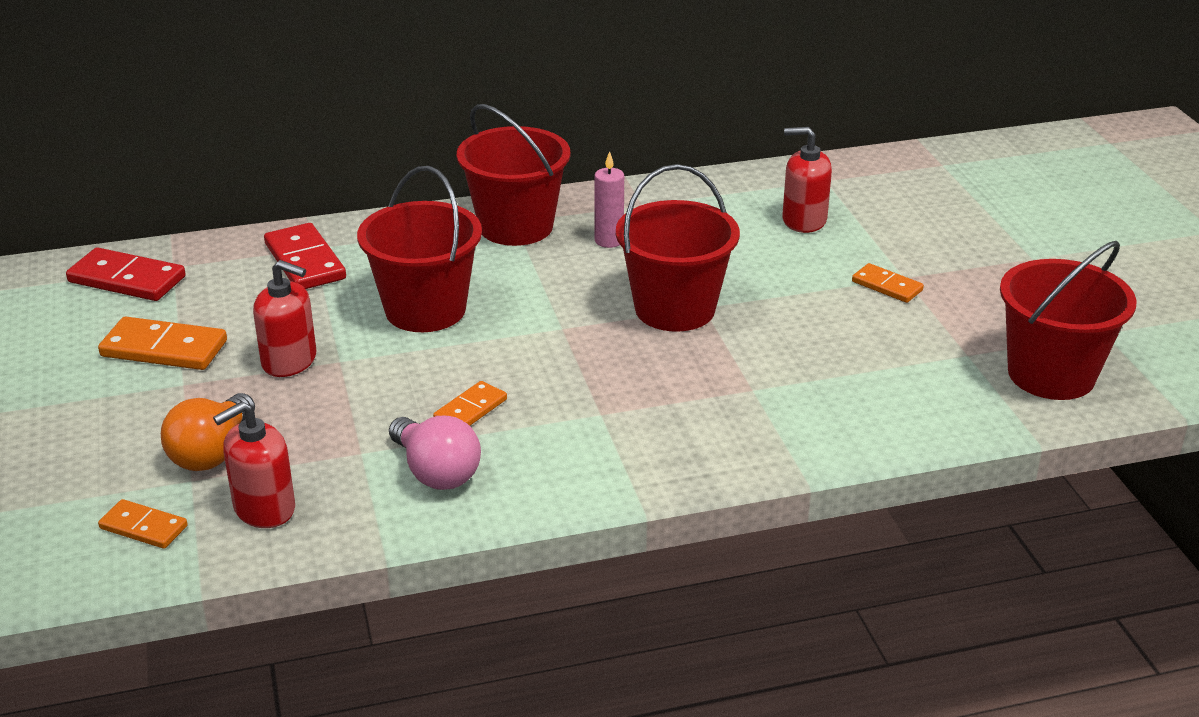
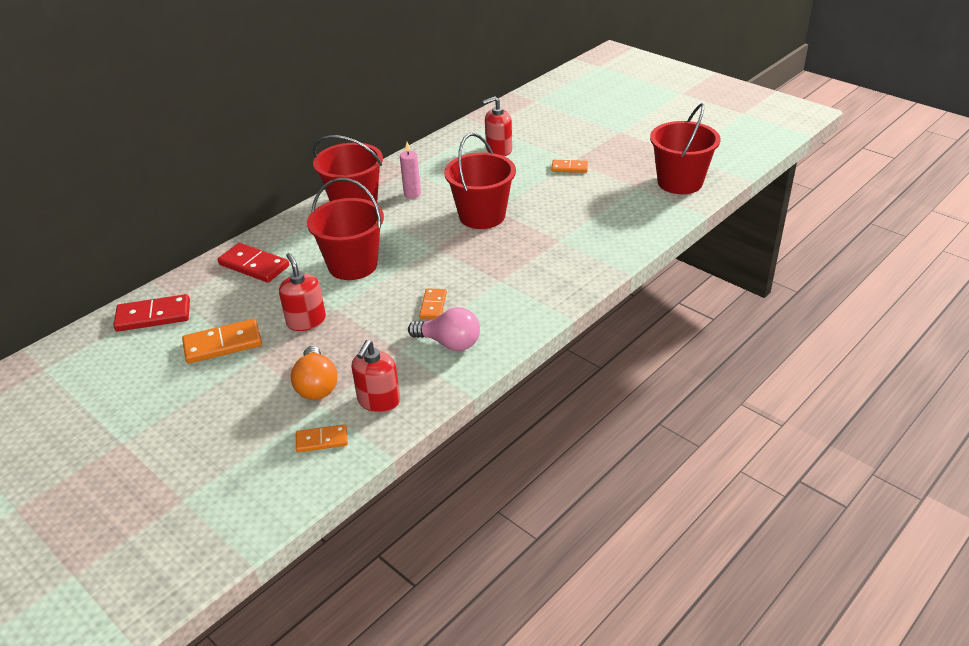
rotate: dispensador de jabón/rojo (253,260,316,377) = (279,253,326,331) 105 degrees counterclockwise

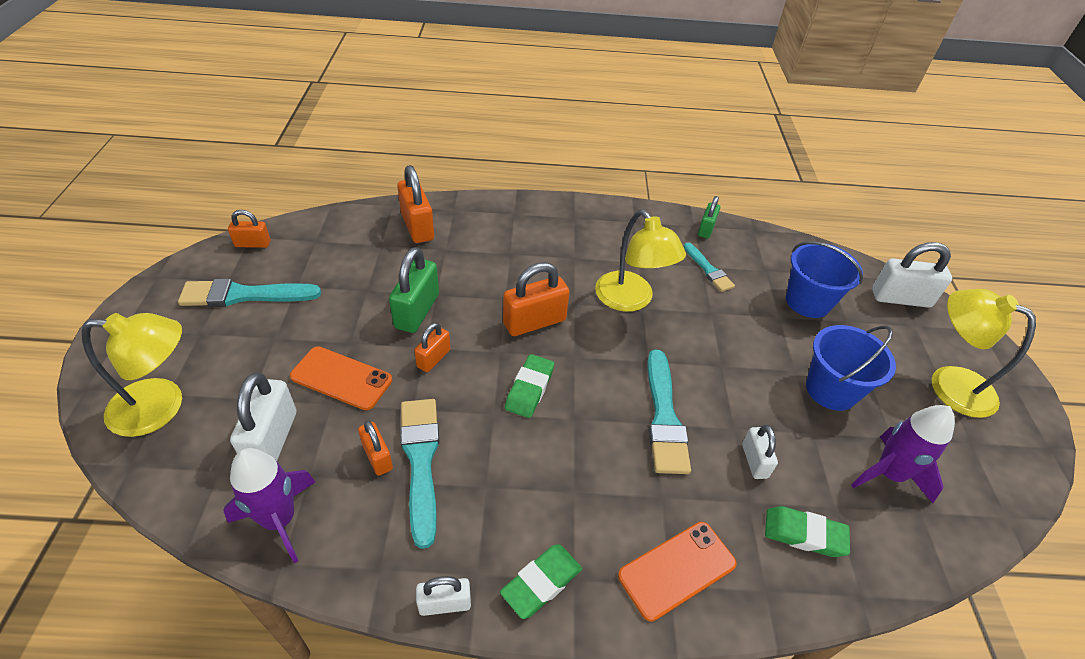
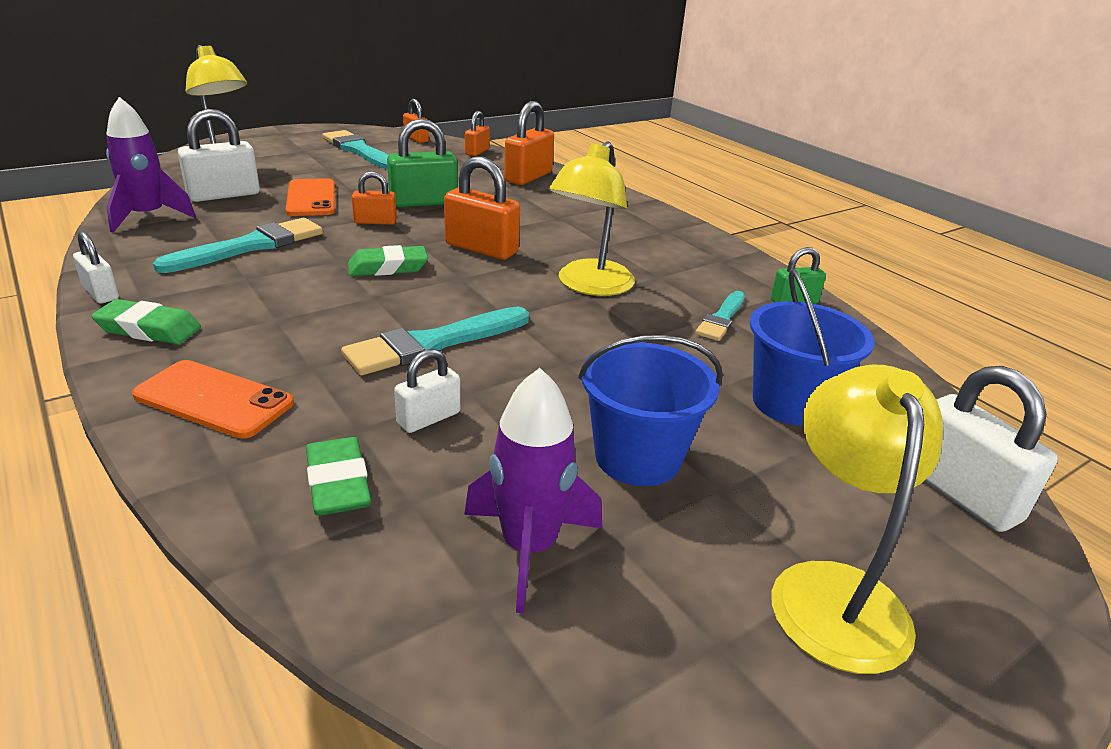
move: candado/naranja (358,420,393,476) to (465,111,490,156)

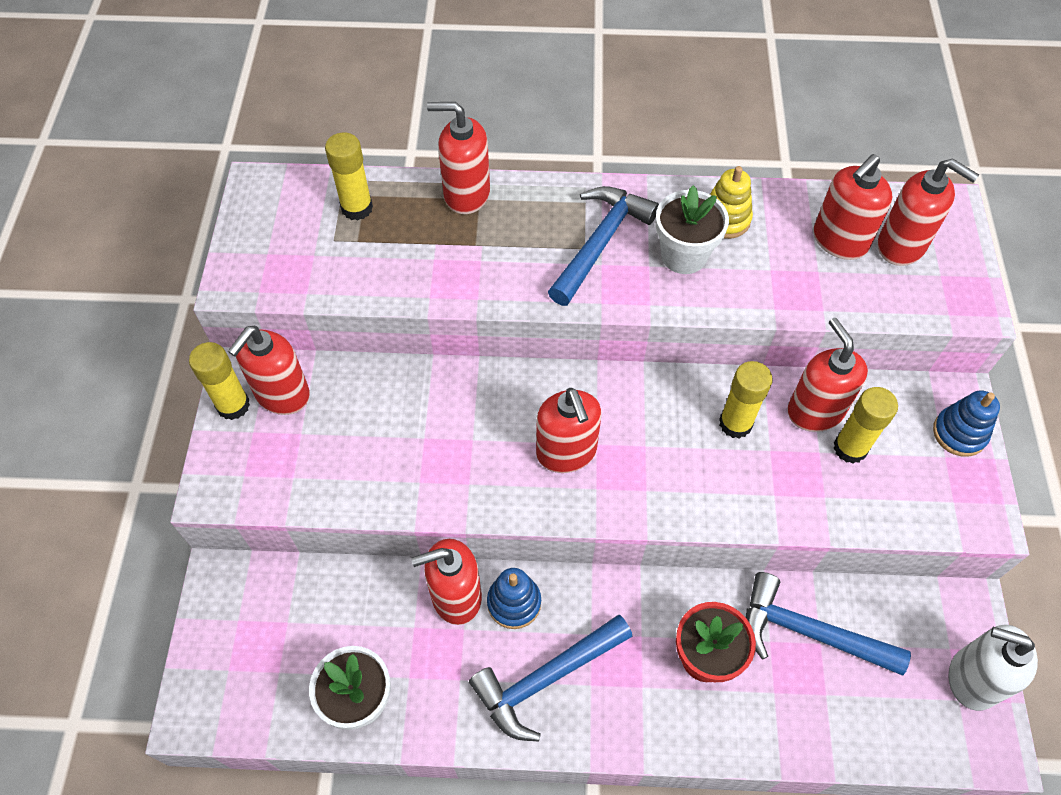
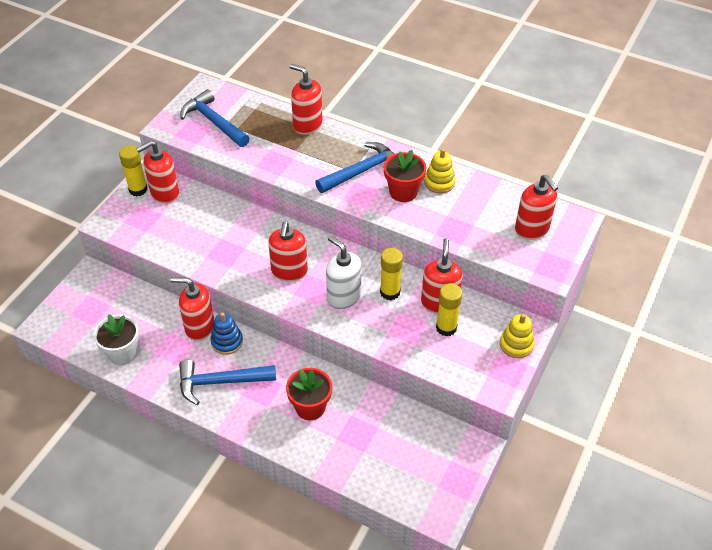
delete: barra de pegamento/amarillo (325,133,373,221); dispensador de jabón/rojo (813,154,892,260)
move: martillo/azul (746,572,911,675) to (180,89,250,147); dispensador de jabón/blanco (948,625,1038,711) to (326,236,361,309)
recolor: maceta/blanco (655,185,729,274) to maceta/rojo (384,150,426,202); juguete apilable/azul (933,390,1000,457) to juguete apilable/amarillo (500,314,534,358)

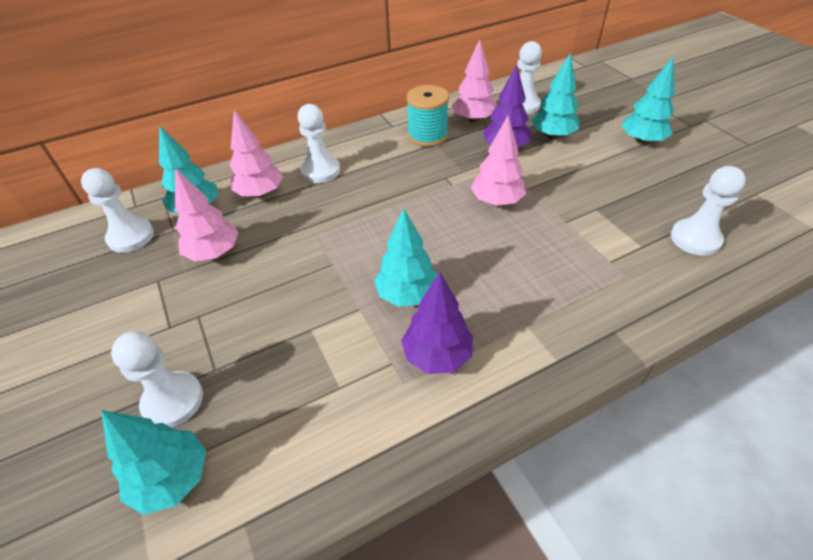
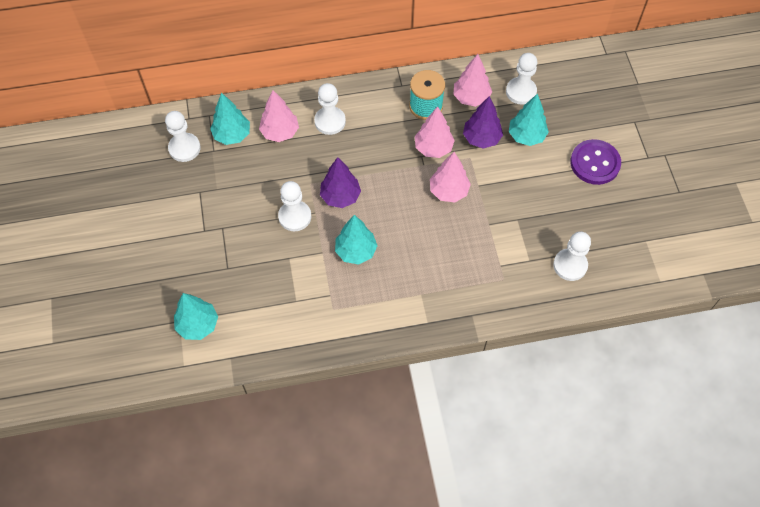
move: peón/blanco (111,332,203,427) to (278,181,311,231); árbol/rosa (175,168,238,261) to (415,106,455,158); árbol/morado (401,272,473,374) to (320,157,361,208)
replace: árbol/turquesa (621,57,675,145) to botón/morado (570,139,621,185)

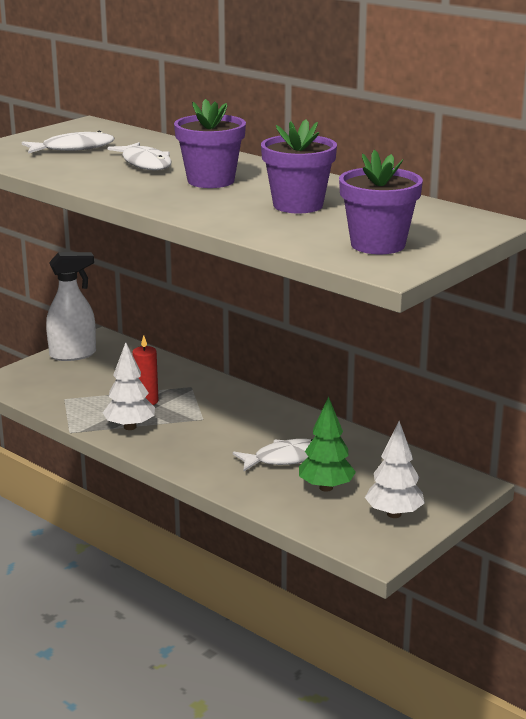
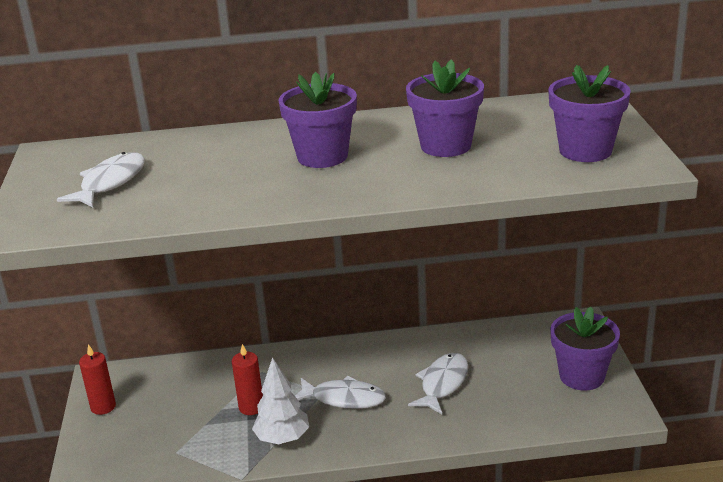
delete: árbol/verde (299,396,356,492)
move: pez/blanco (108,142,172,171) to (295,376,386,409)
replace: pulverizador/blanco (46,252,96,361) to vela/rojo (79,344,116,415); árbol/blanco (365,421,425,518) to maceta/morado (550,307,620,390)

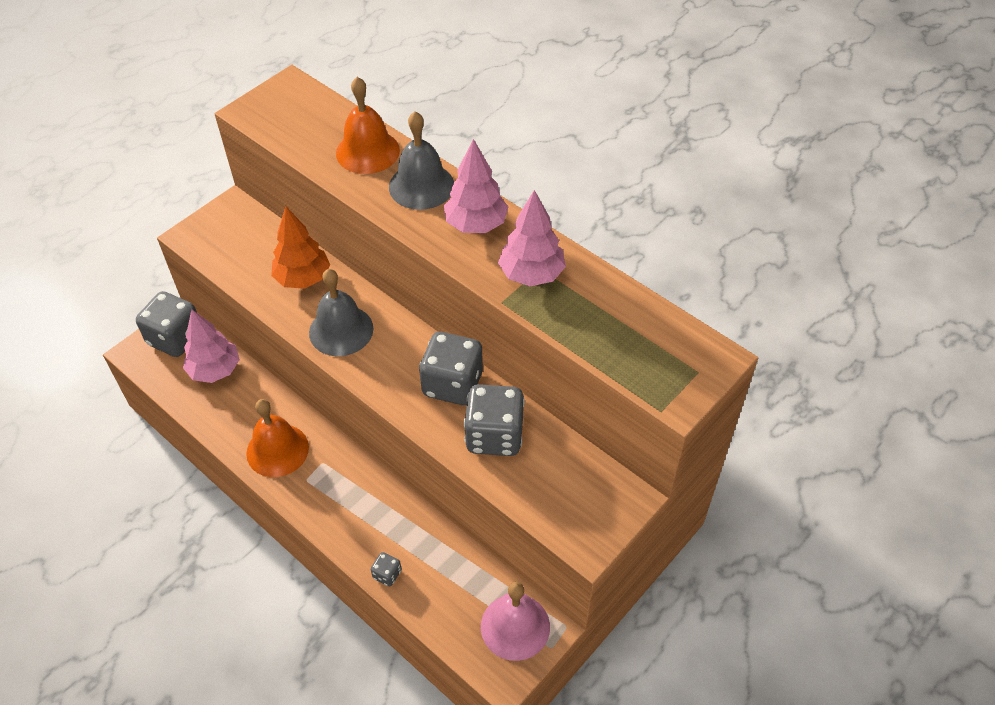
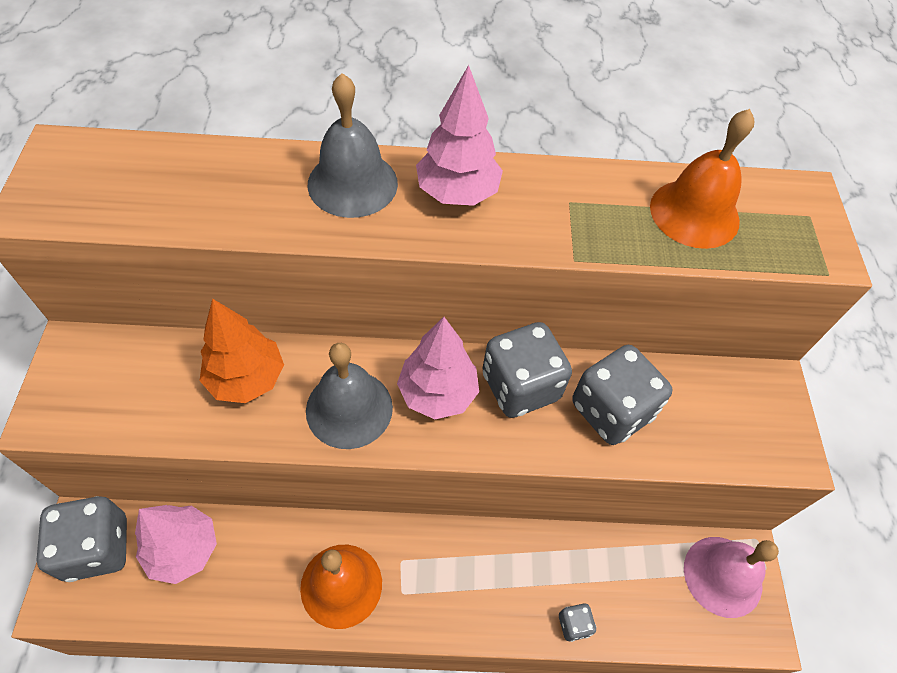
move: campana/naranja (336,77,400,174) to (650,109,754,249); árbol/rosa (498,190,566,286) to (397,317,479,419)

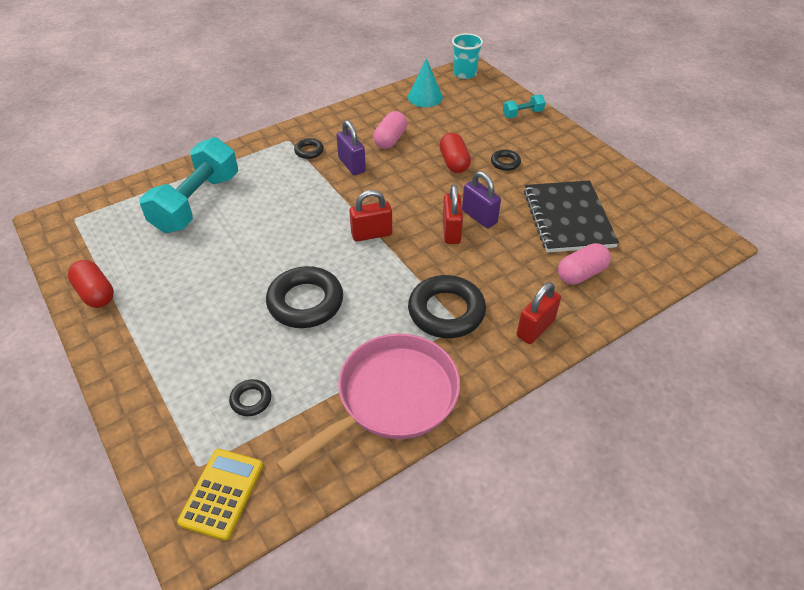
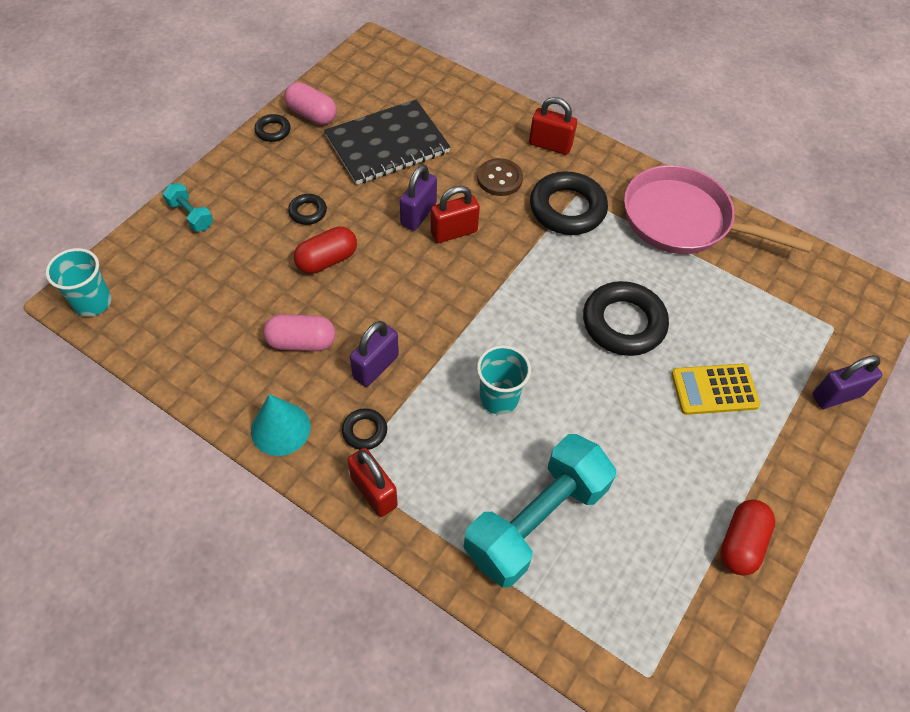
insert: botón/marrón (477,158,523,196); vaso/turquesa (477,345,531,415); candado/morado (812,355,882,409)
move: calculadora/amarillo (177,449,263,540) to (671,364,760,415); anillo/negro (229,379,272,416) to (254,114,291,142); candado/rojo (349,190,392,242) to (347,448,398,517); cono/turquesa (408,58,443,107) to (251,394,311,456); cápsula/rosa (558,243,611,285) to (284,82,337,125)
rotate: mancuerna/turquesa (140,137,238,233) = (463,434,616,588) 45 degrees counterclockwise

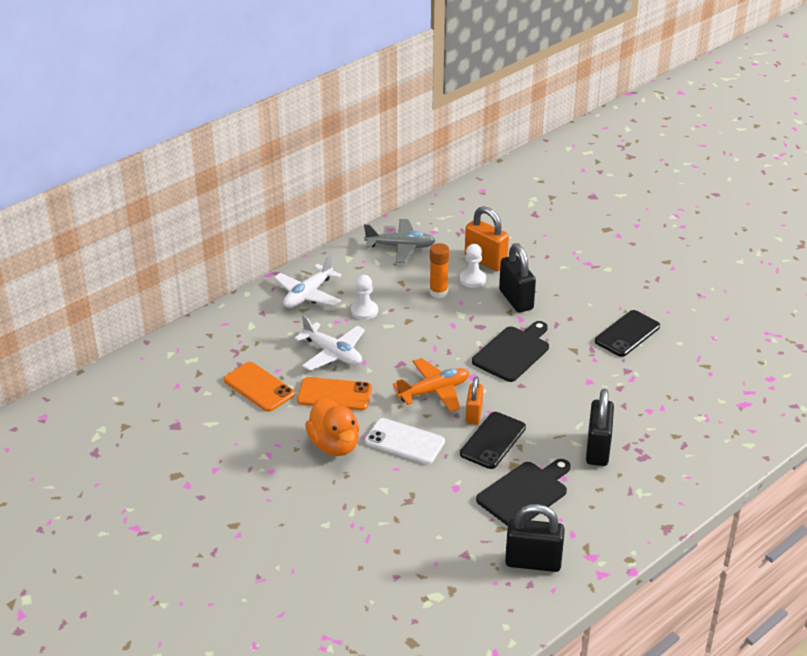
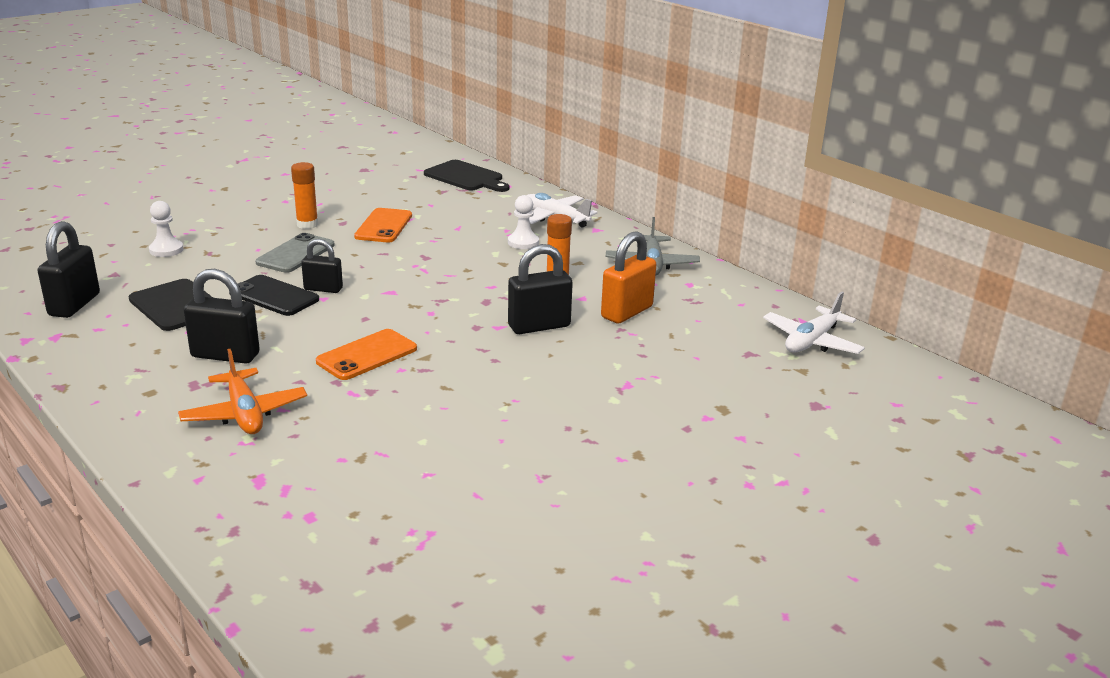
delete: móvil/negro (595,310,660,357)
move: móvil/naranja (224,362,295,412) to (316,329,417,380); avión/blanco (295,315,365,370) to (763,292,865,354); avión/naranja (393,358,469,412) to (178,349,307,434); peón/blanco (460,244,486,288) to (149,201,184,257); tabla de cortar/negro (472,321,549,382) to (424,160,509,192)
replace: pato/naranja (305,398,359,456) to barra de pegamento/naranja (291,162,318,229)
recolor: móvil/blanco (365,418,445,464) to móvil/gris (256,233,335,273); candado/naranja (466,376,483,425) to candado/negro (301,239,343,293)

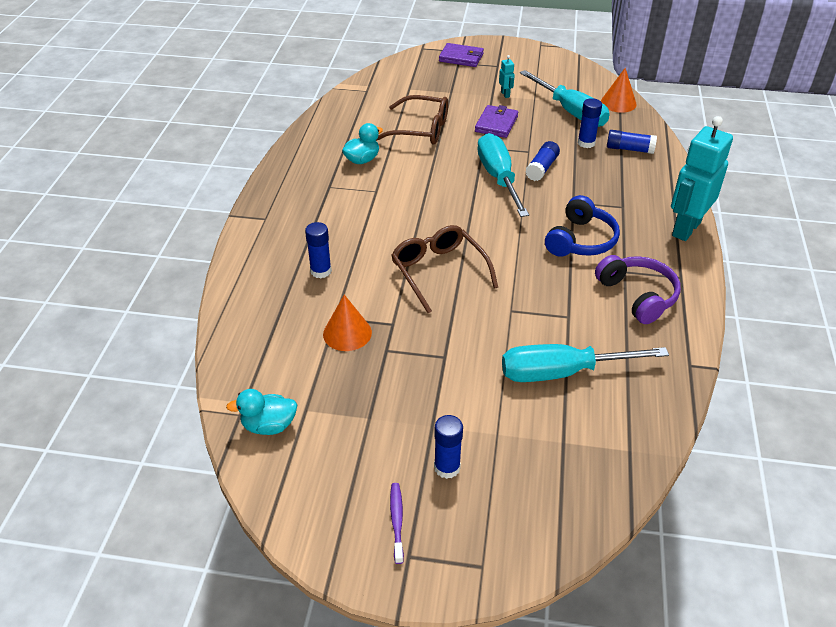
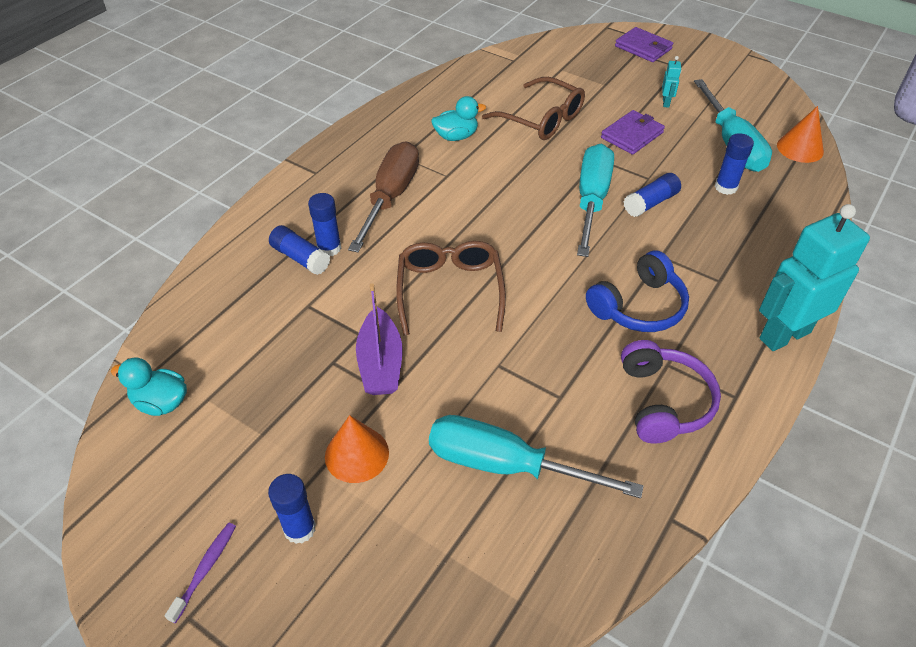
insert: destornillador/marrón (348,141,419,252); barco/morado (356,283,402,395)
move: cono/naranja (323,295,372,351) to (325,415,389,483); barra de pegamento/azul (607,130,657,154) to (269,225,330,275)

